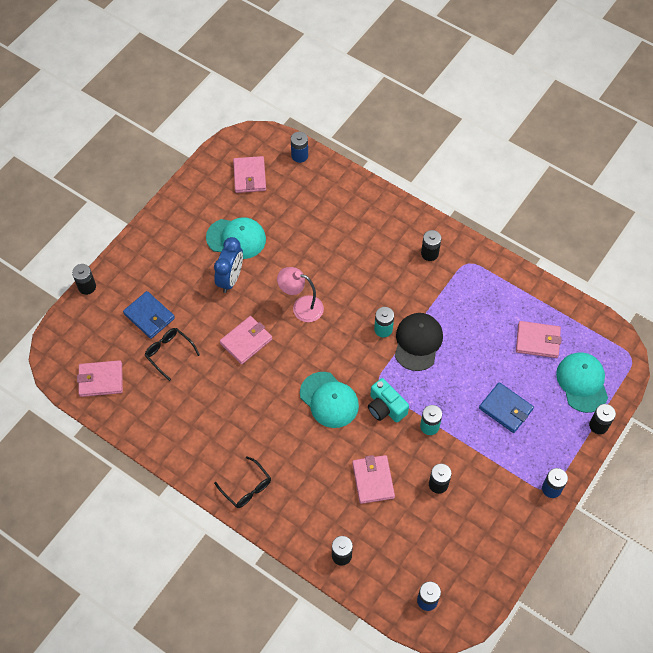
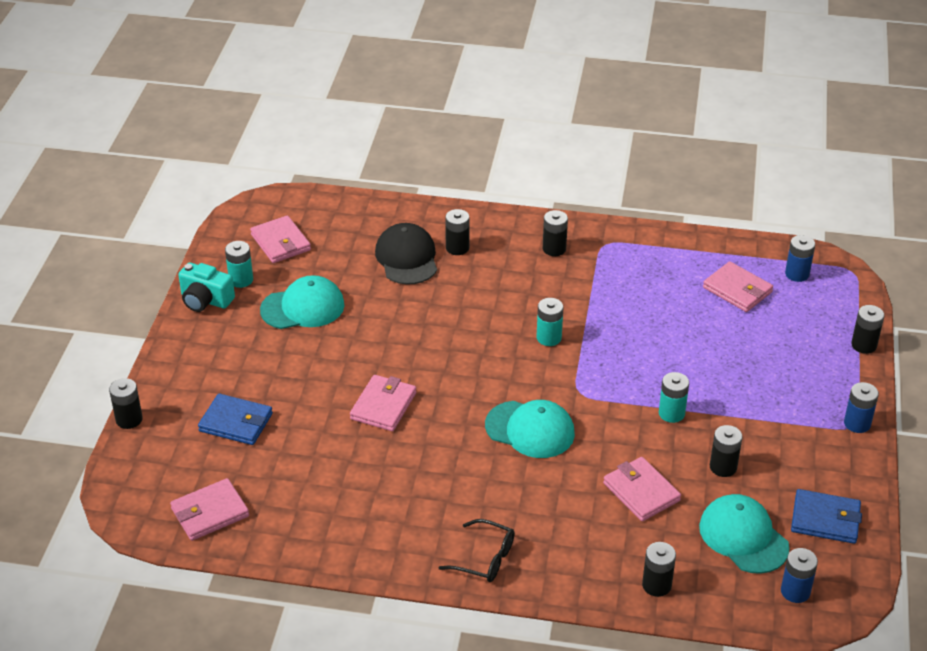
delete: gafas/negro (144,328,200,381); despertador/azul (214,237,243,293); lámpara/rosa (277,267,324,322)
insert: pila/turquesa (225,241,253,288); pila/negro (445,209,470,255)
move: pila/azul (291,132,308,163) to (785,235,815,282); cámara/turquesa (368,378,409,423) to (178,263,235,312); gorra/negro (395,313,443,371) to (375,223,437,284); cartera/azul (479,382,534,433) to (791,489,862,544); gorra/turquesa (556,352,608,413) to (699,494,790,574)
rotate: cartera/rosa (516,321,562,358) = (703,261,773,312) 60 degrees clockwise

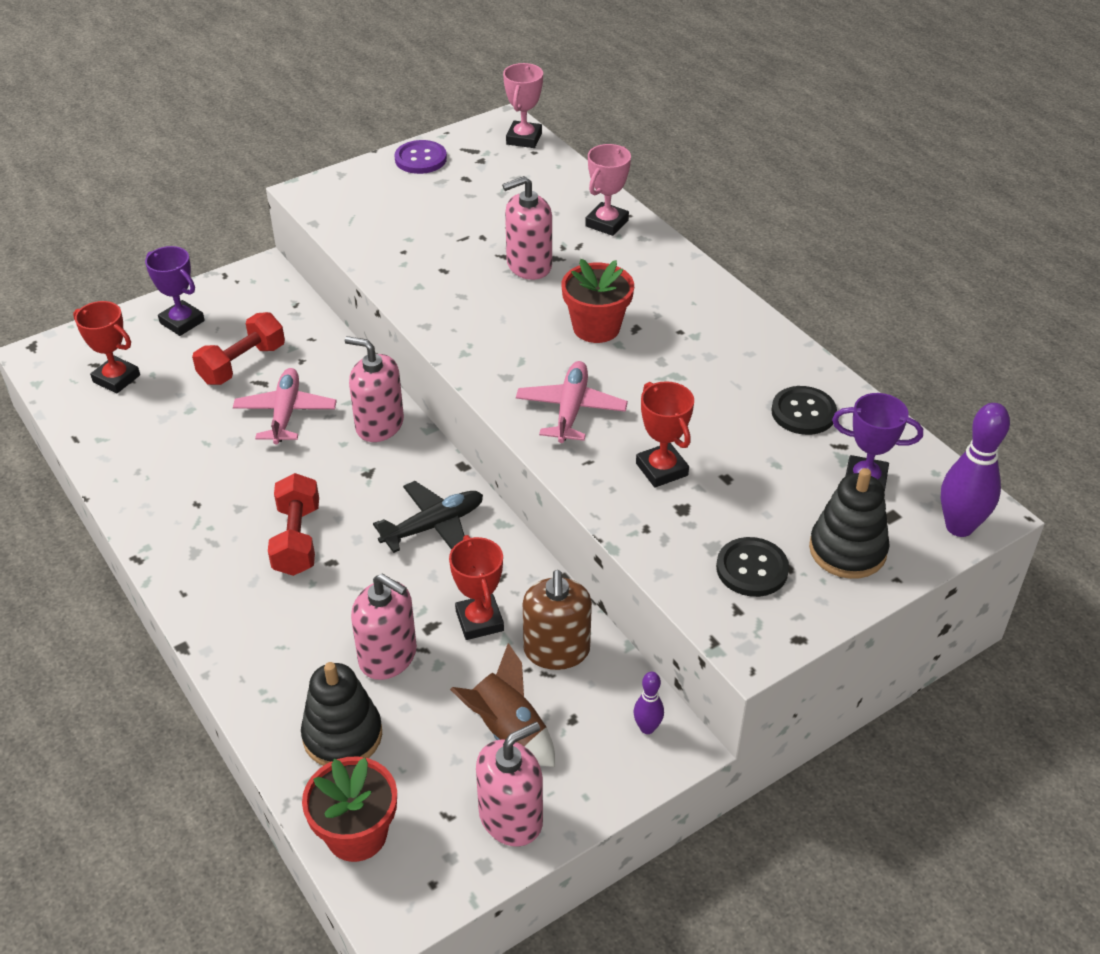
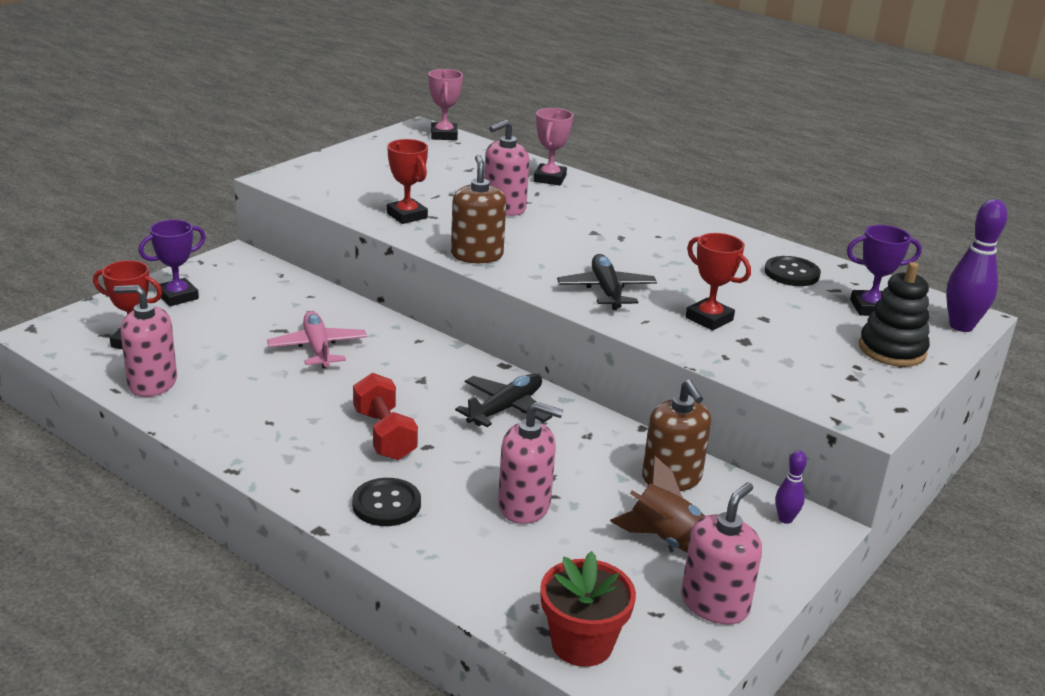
delete: mancuerna/rojo (192,312,285,385); juguete apilable/negro (301,662,382,766); botón/morado (394,140,447,174); maceta/rojo (562,259,634,343)
insert: dispensador de jabón/marrón (451,155,506,263)
move: dispensador de jabón/rosa (345,336,404,442) to (114,285,177,397); trofeo/rojo (449,535,504,640) to (387,139,428,224); botón/negro (716,537,789,597) to (352,478,421,526)
recolor: avión/rosa (516,361,628,443) to avión/negro (557,254,657,310)
rotate: trofeo/morado (145,246,205,336) = (139,220,206,306) 60 degrees counterclockwise

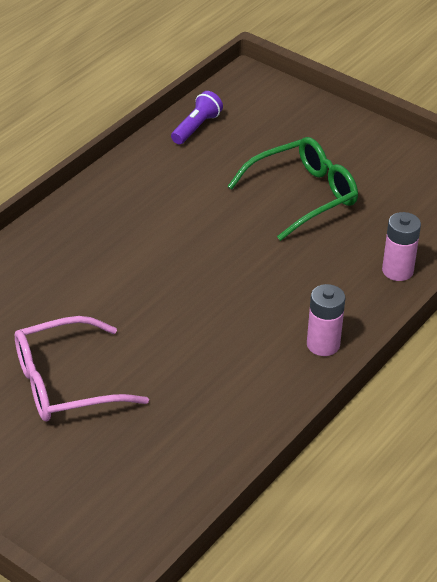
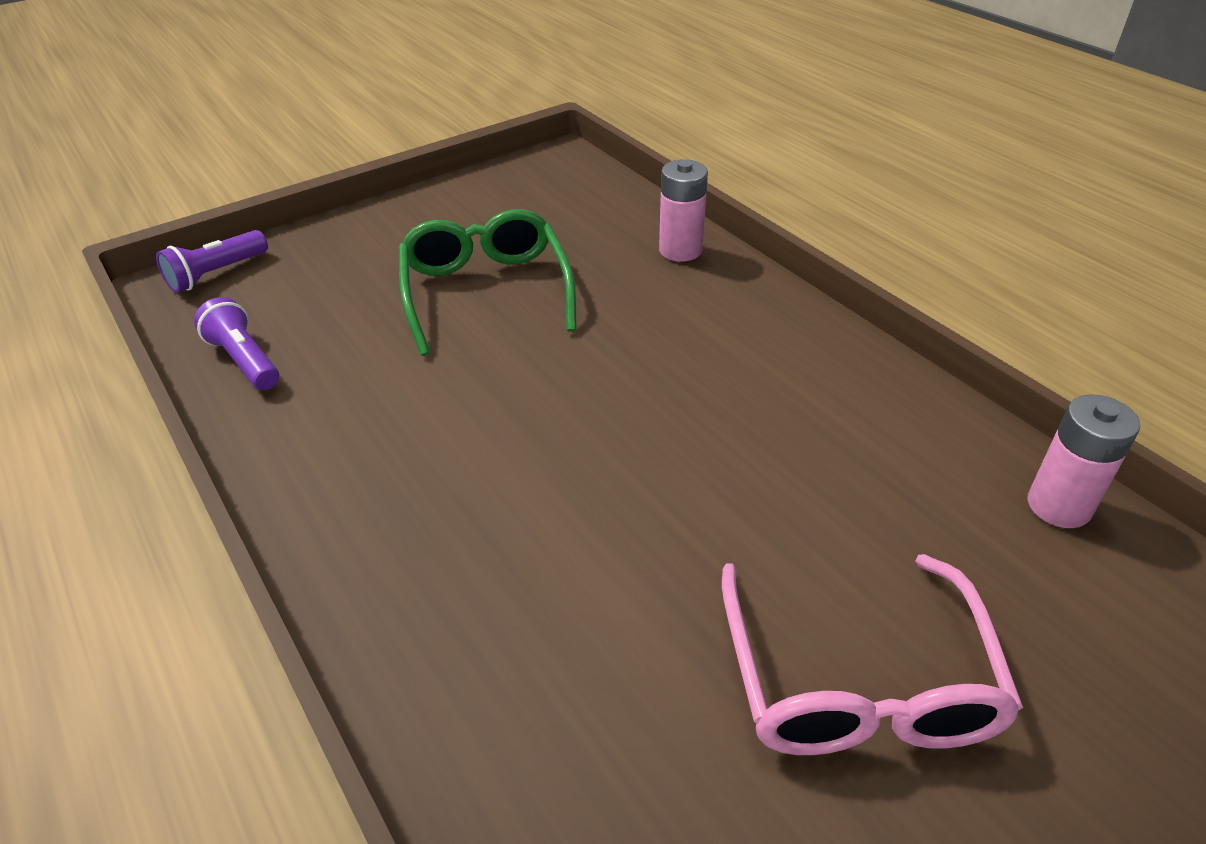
insert: lámpara de mano/morado (156,230,268,293)
move: pila/rosa (307,284,345,356) to (1028,394,1140,528)

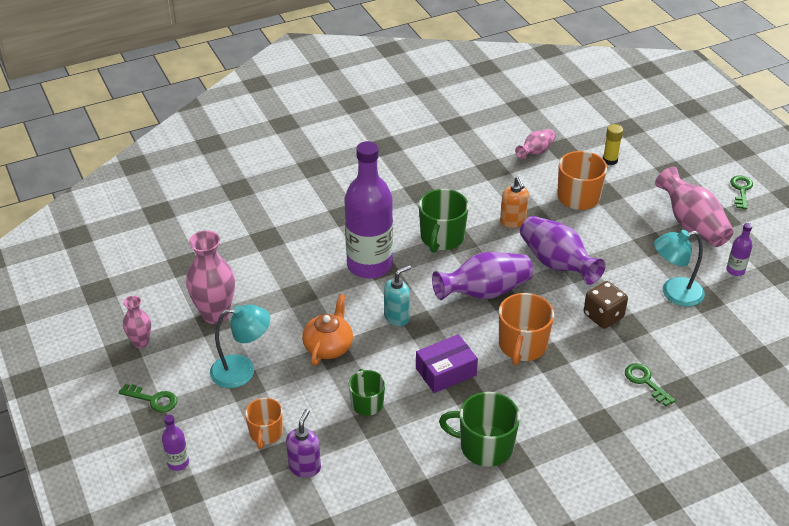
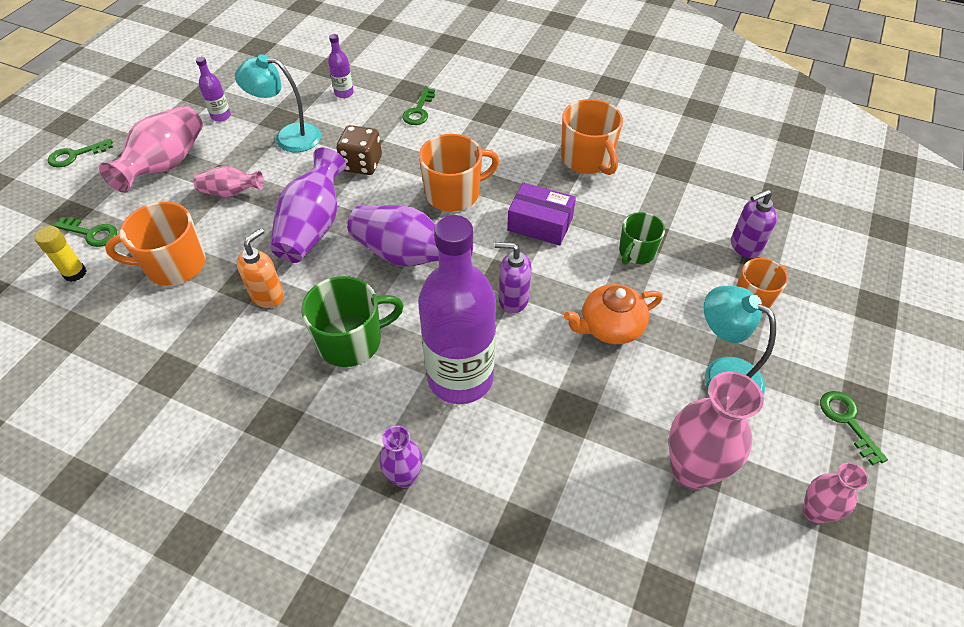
insert: llave/verde (53,217,117,247); florero/morado (380,426,423,488)
move: botella/morado (162,414,189,471) to (328,34,354,98); florero/rosa (515,129,556,159) to (194,166,264,197)
recolor: dispensador de jabón/turquesa (384,265,411,326) to dispensador de jabón/morado (494,242,532,314); taza/verde (439,392,520,467) to taza/naranja (561,99,623,175)
rotate: lámpara/turquesa (654,230,705,307) = (235,54,321,152) 150 degrees clockwise

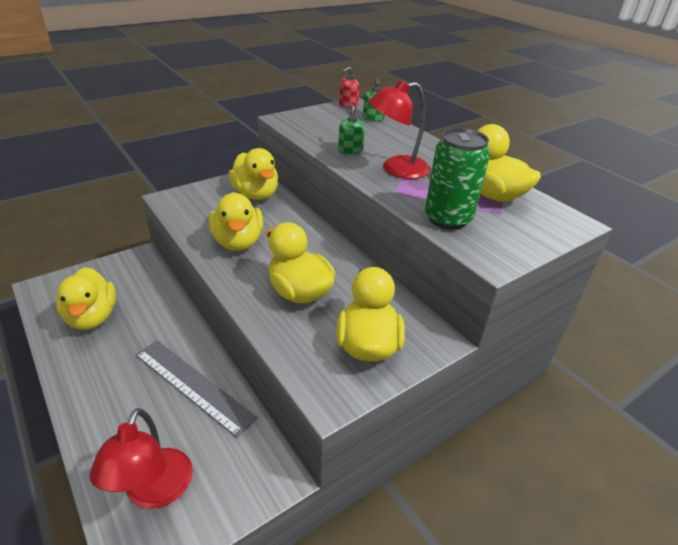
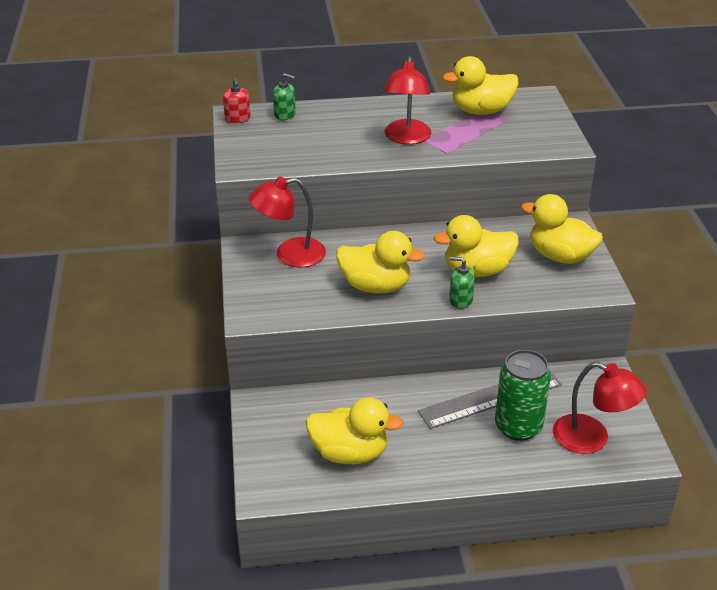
move: dispensador de jabón/verde (338,103,365,155) to (449,257,475,309); lata/verde (425,128,490,230) to (495,350,551,441)
replace: pato/amarillo (229,148,278,200) to lámpara/rojo (249,177,326,267)

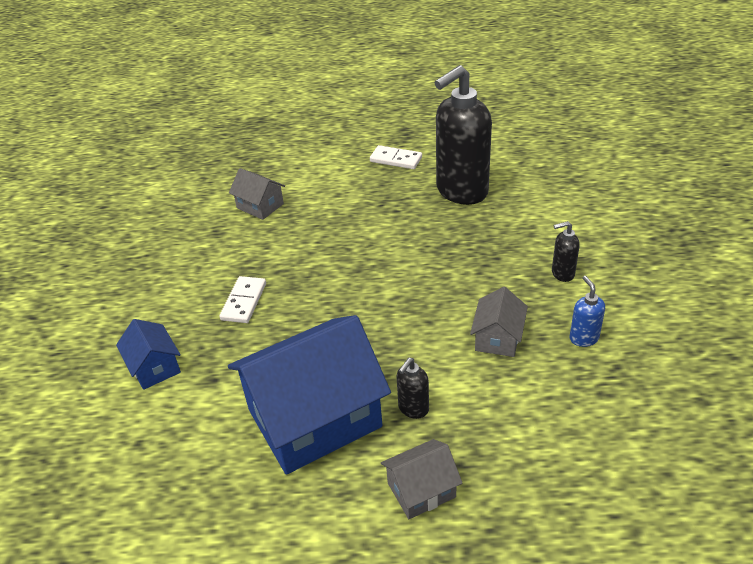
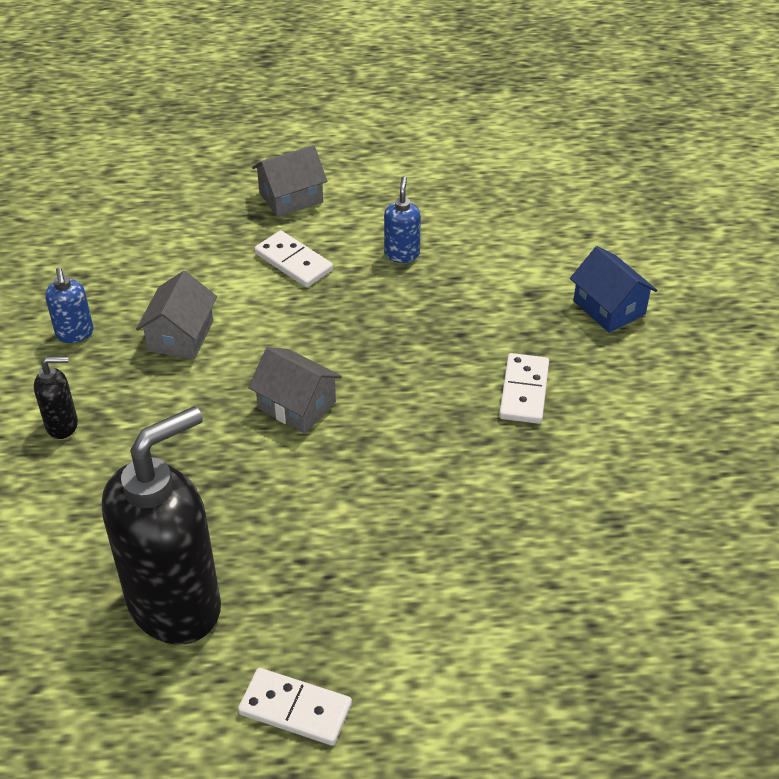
move: casa/gris (229,168,285,220) to (248,347,342,434)
replace: casa/azul (228,315,391,475) to dispensador de jabón/azul (384,176,421,263); dispensador de jabón/negro (396,358,429,419) to ficha de dominó/blanco (254,230,333,287)

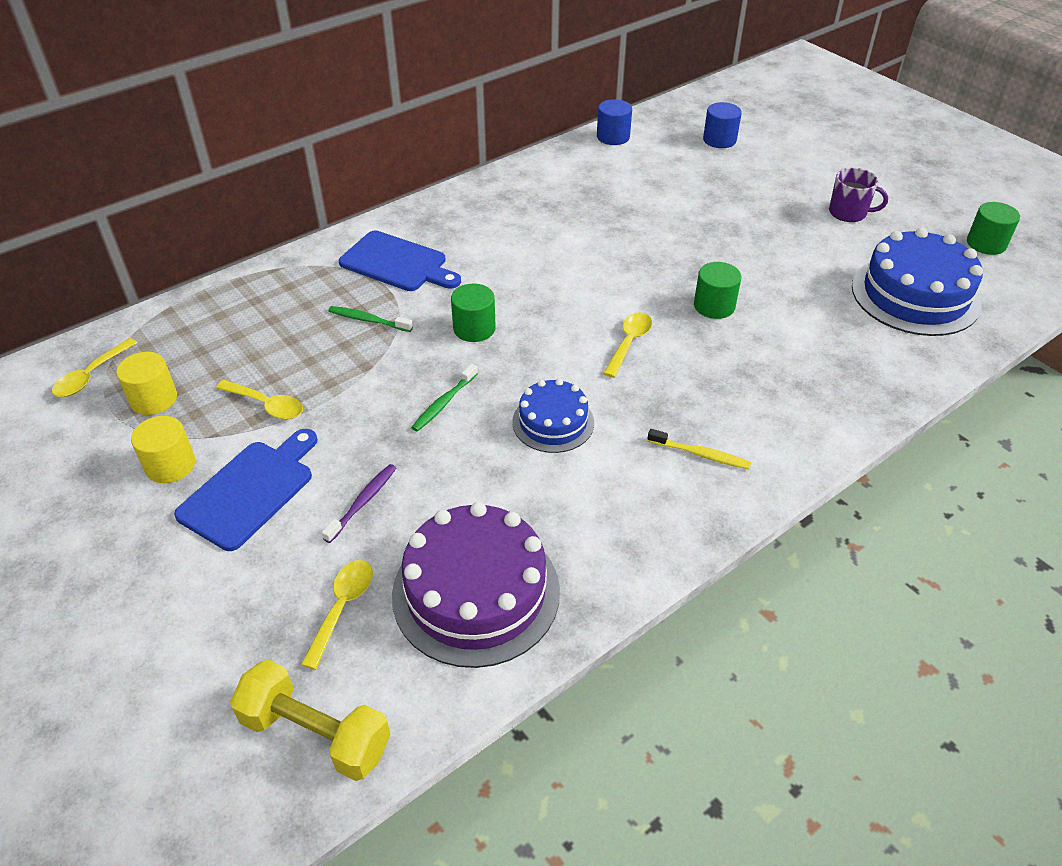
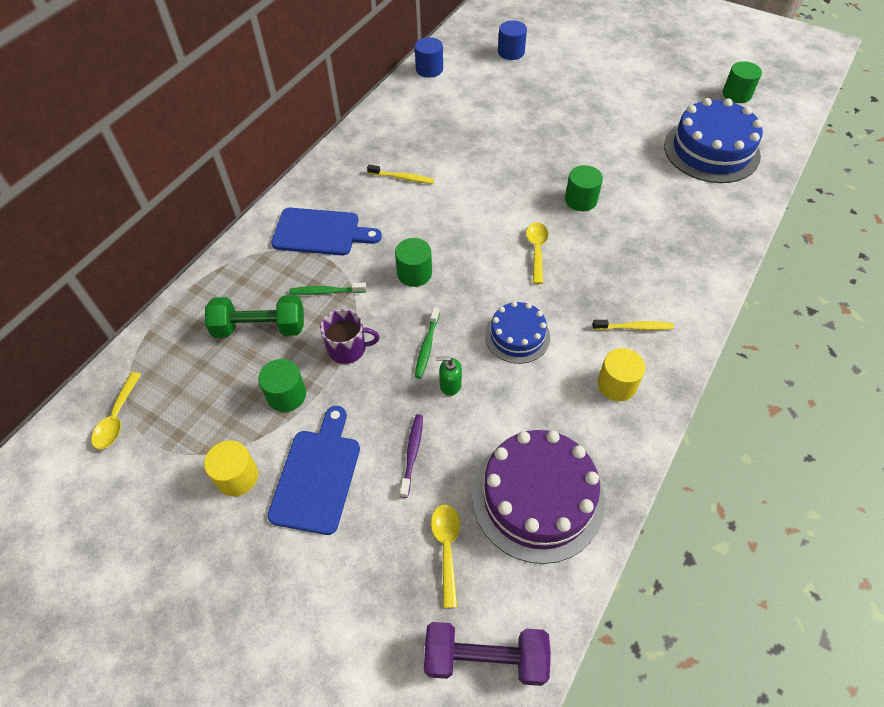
insert: mancuerna/verde (205,295,304,338); cepillo de dientes/amarillo (367,165,434,184); dispensador de jabón/verde (436,357,462,396)
move: cilindro/amarillo (116,352,177,415) to (597,348,646,401); taza/morado (829,168,888,222) to (320,309,380,364)
replace: cuchara/amarillo (216,380,303,419) to cilindro/verde (258,359,306,412)
recolor: mancuerna/amarillo (230,660,391,781) to mancuerna/morado (424,622,551,686)

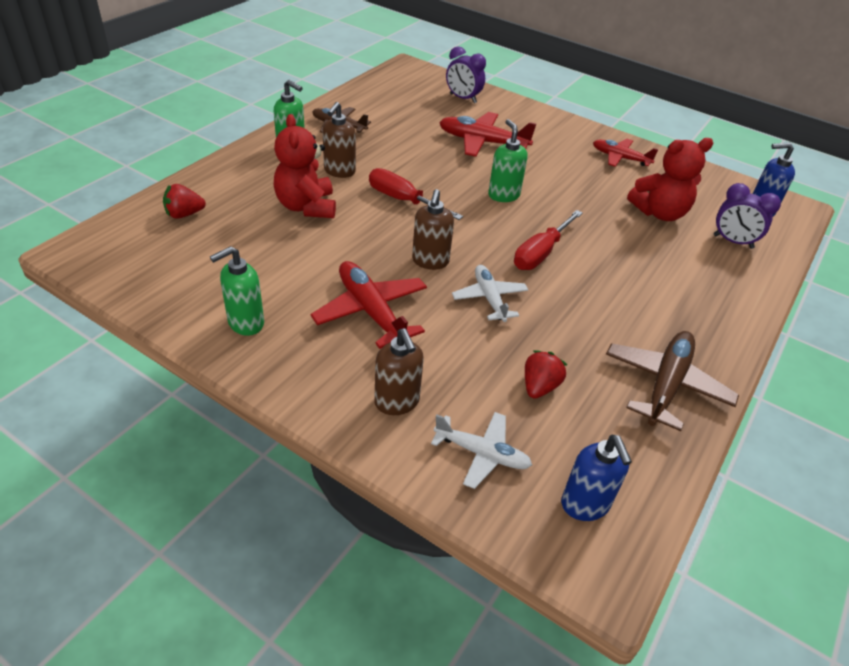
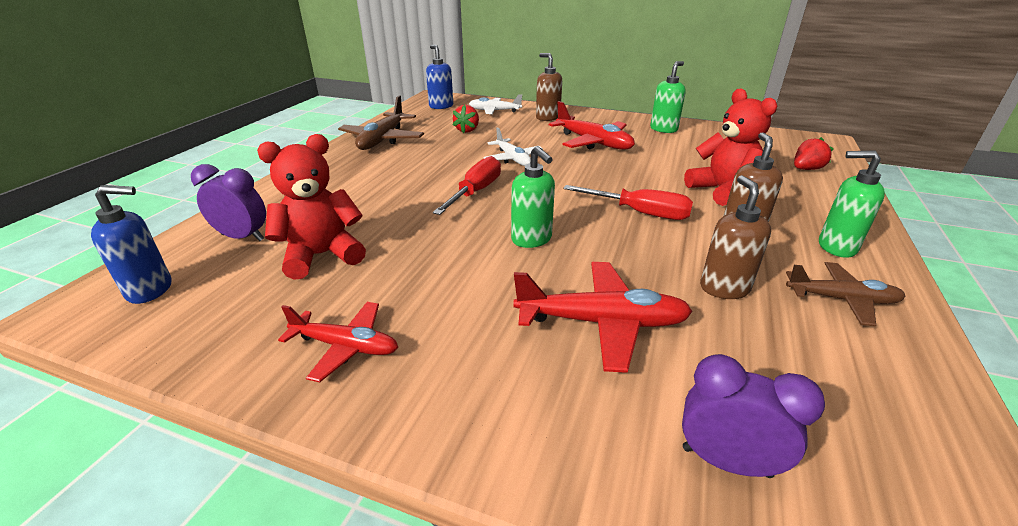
move: dispensador de jabón/marrón (412,189,454,270) to (700,175,771,299)

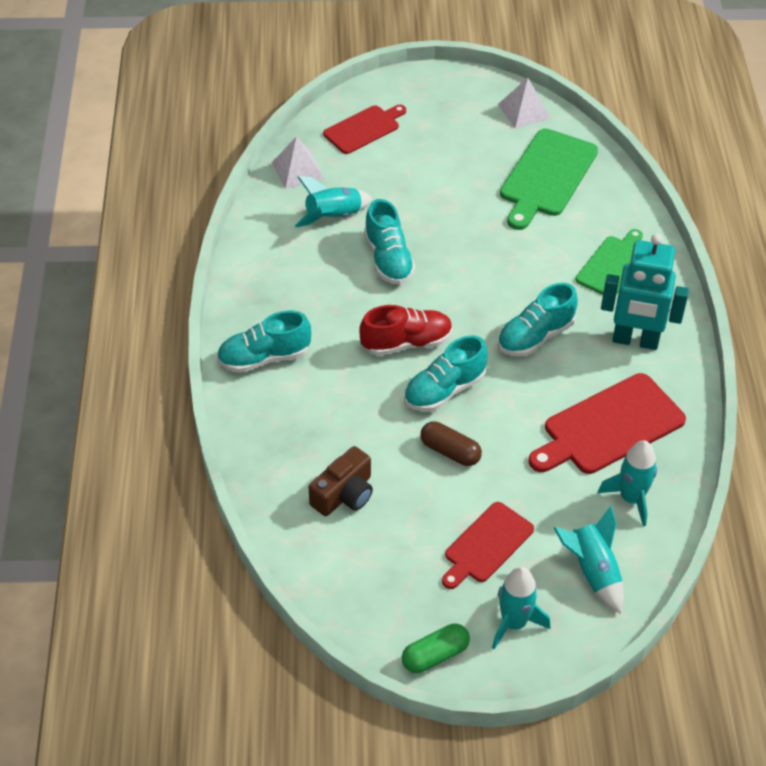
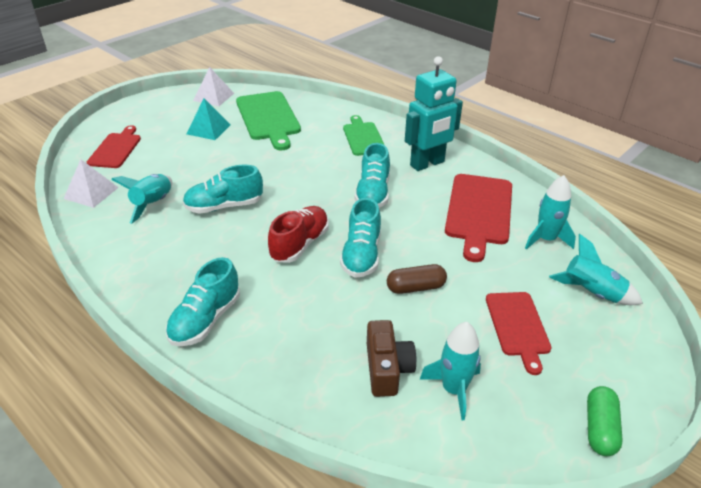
insert: pirámide/turquesa (187,98,231,140)
move: cohete/turquesa (492,567,551,649) to (420,322,481,420)
rotate: zapato/turquesa (364,199,415,284) = (182,165,263,214) 135 degrees clockwise

